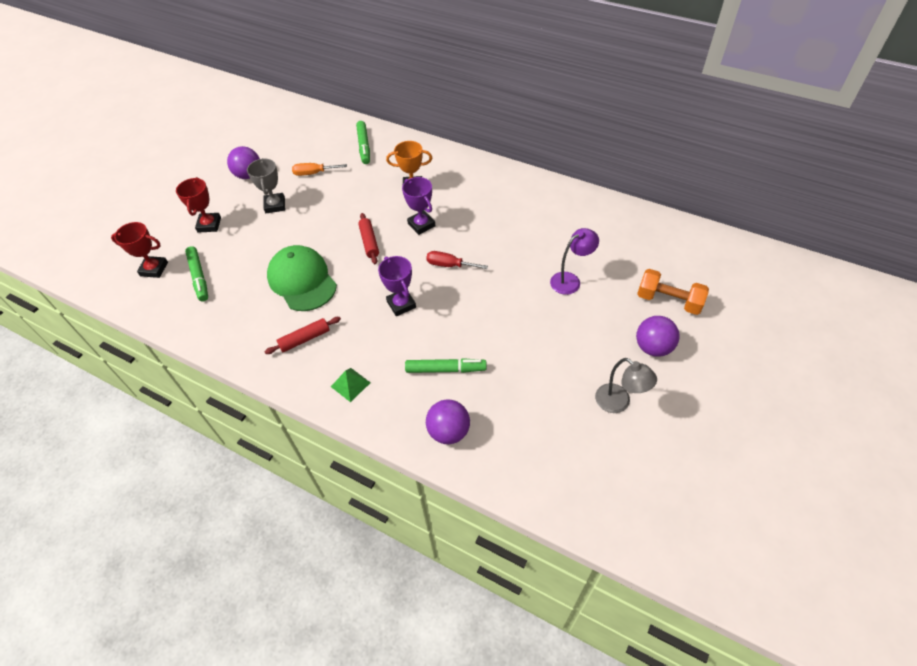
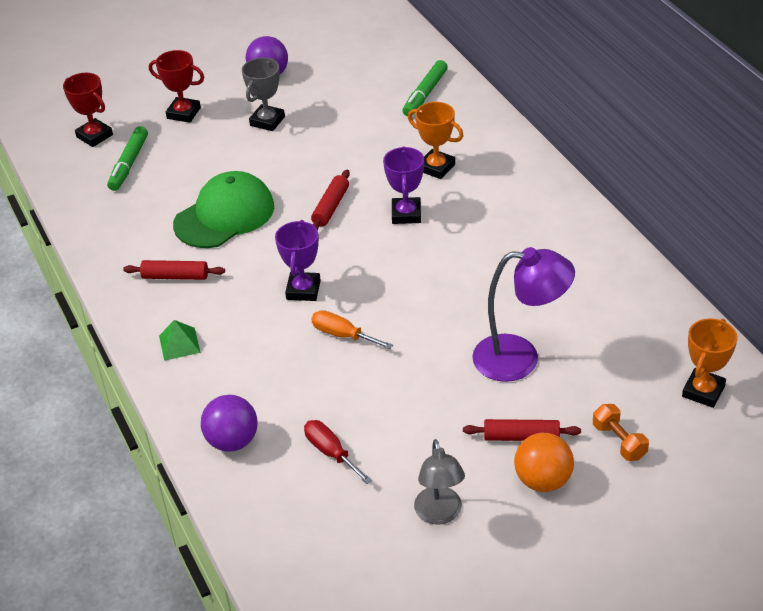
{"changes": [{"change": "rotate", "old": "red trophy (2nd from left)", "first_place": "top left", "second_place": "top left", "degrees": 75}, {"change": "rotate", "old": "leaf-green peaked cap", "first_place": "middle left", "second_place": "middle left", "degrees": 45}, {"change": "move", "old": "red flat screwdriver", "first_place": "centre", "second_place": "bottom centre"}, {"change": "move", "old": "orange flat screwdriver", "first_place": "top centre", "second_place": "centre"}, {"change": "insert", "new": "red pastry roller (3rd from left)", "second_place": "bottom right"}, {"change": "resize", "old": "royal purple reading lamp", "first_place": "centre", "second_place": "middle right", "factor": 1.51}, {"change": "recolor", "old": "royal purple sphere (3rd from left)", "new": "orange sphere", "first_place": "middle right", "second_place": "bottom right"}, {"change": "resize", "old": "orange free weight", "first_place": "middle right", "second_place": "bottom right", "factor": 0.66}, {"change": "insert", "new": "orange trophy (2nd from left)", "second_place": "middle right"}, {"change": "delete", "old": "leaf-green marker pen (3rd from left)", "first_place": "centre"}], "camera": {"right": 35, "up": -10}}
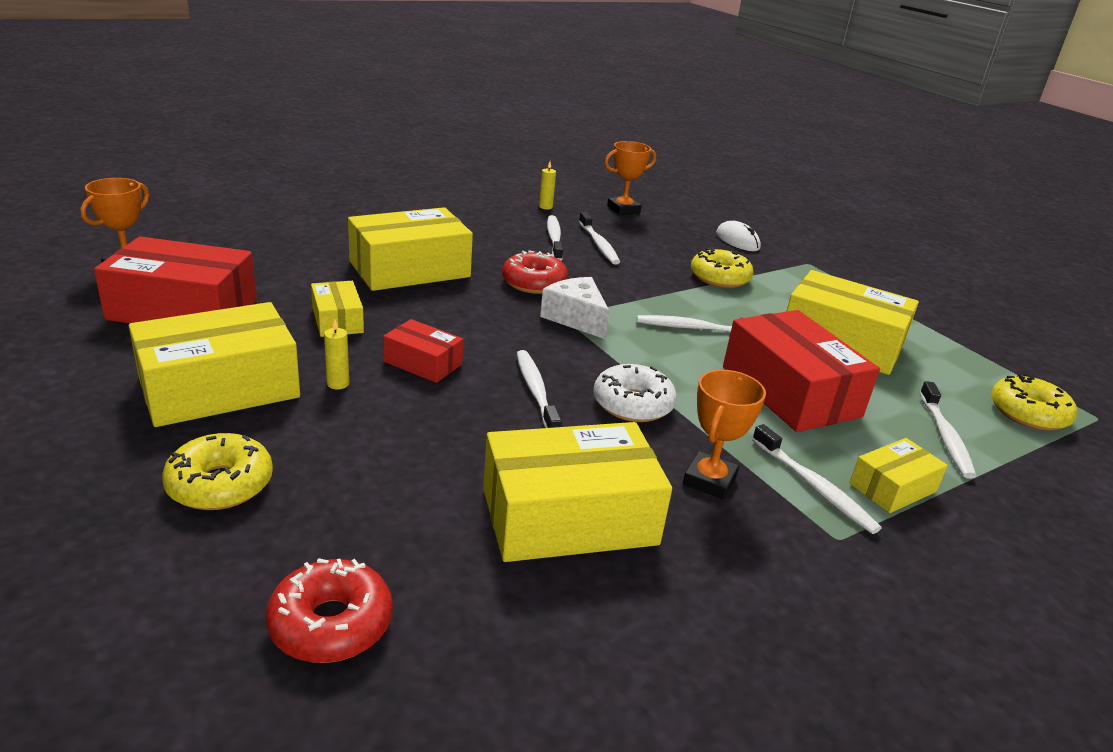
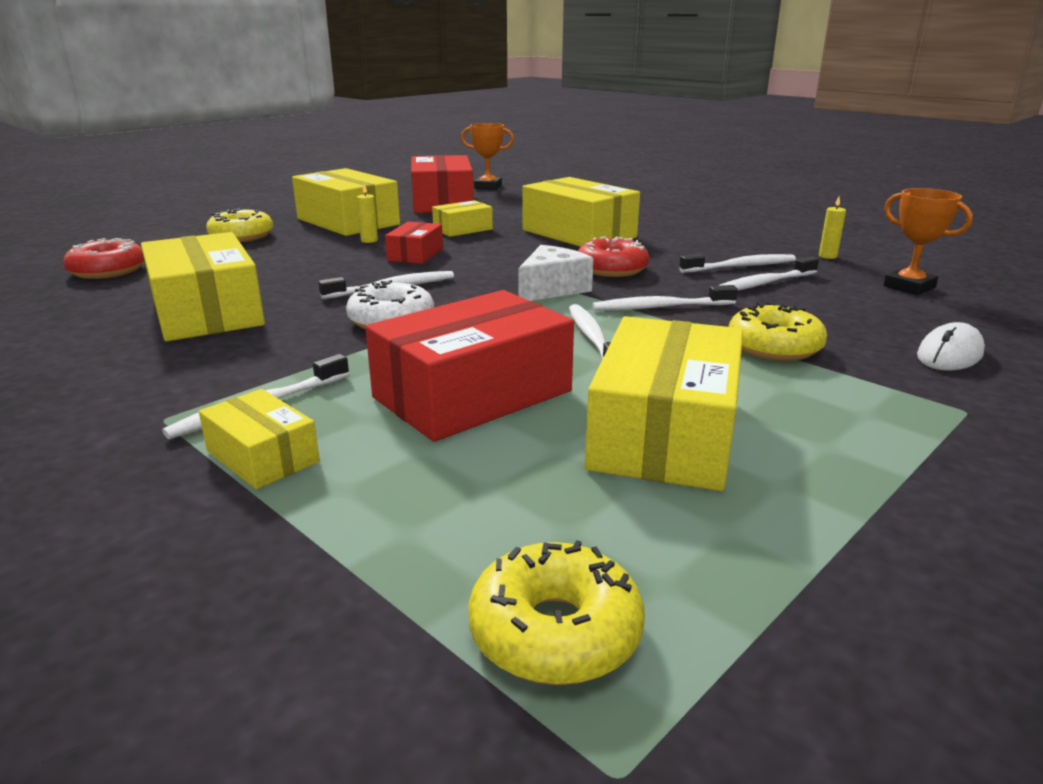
{"changes": [{"change": "move", "old": "white tooth brush (6th from left in the first image)", "new": "white tooth brush (4th from left)", "first_place": "middle right", "second_place": "centre"}, {"change": "delete", "old": "orange trophy (3rd from left)", "first_place": "centre"}], "camera": {"right": 80, "up": -5}}
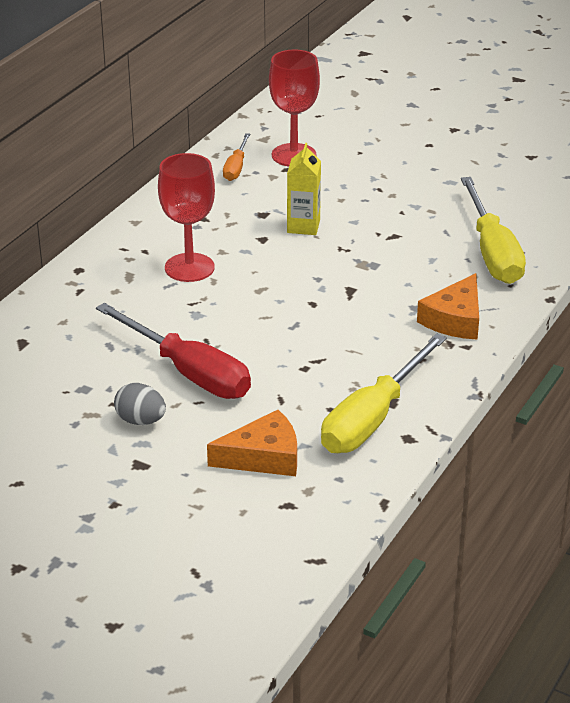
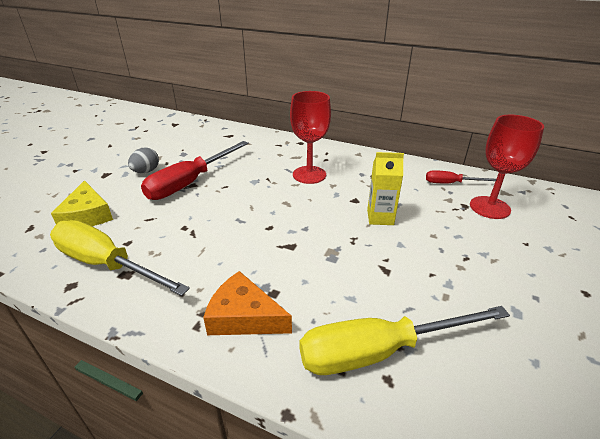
{"changes": [{"change": "recolor", "old": "orange piece of cheese (1st from left)", "new": "yellow piece of cheese", "first_place": "centre", "second_place": "middle left"}, {"change": "recolor", "old": "orange flat screwdriver", "new": "red flat screwdriver (2nd from left)", "first_place": "top centre", "second_place": "middle right"}], "camera": {"right": 85, "up": 0}}
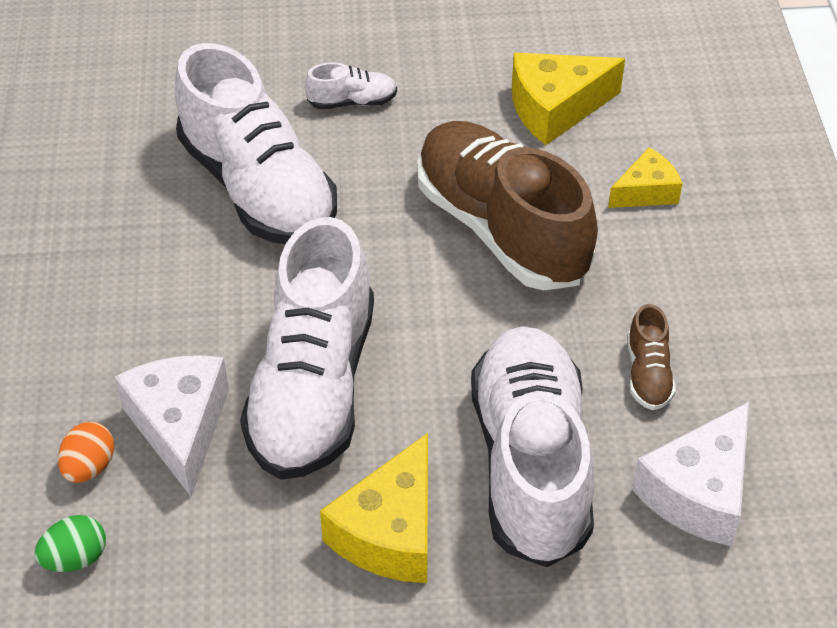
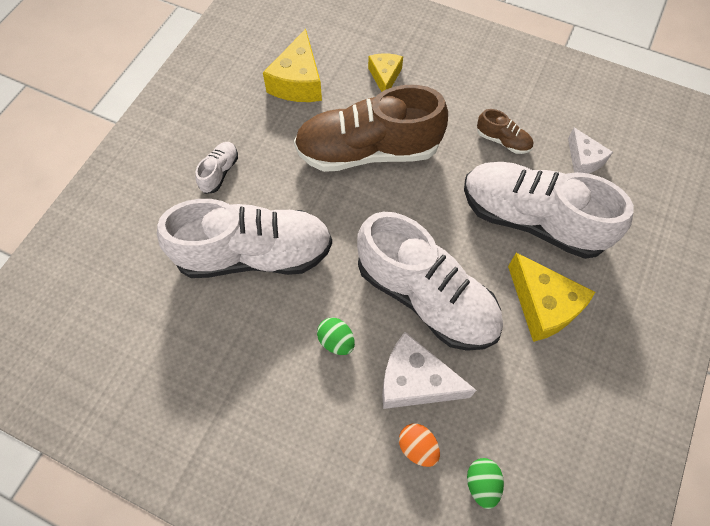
{"changes": [{"change": "insert", "new": "leaf-green egg shape (1st from left)", "second_place": "centre"}, {"change": "resize", "old": "white piece of cheese (2nd from left)", "first_place": "bottom right", "second_place": "top right", "factor": 0.61}], "camera": {"right": -60, "up": 15}}
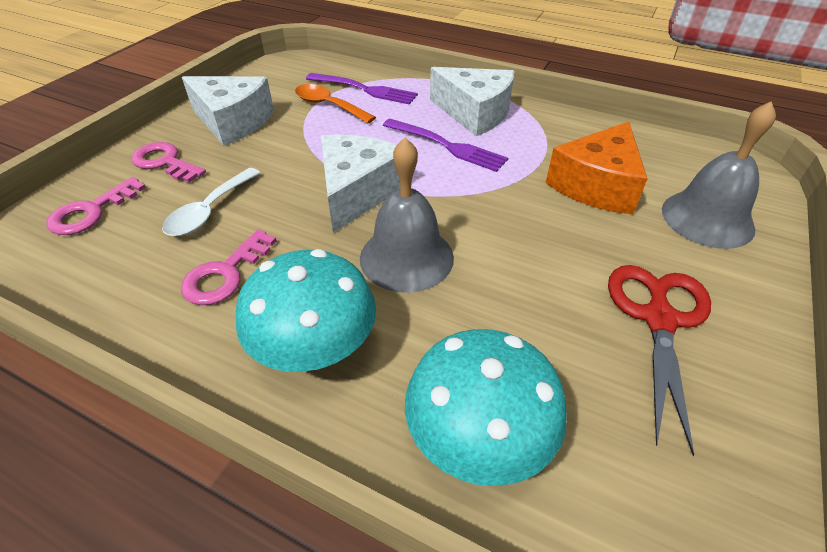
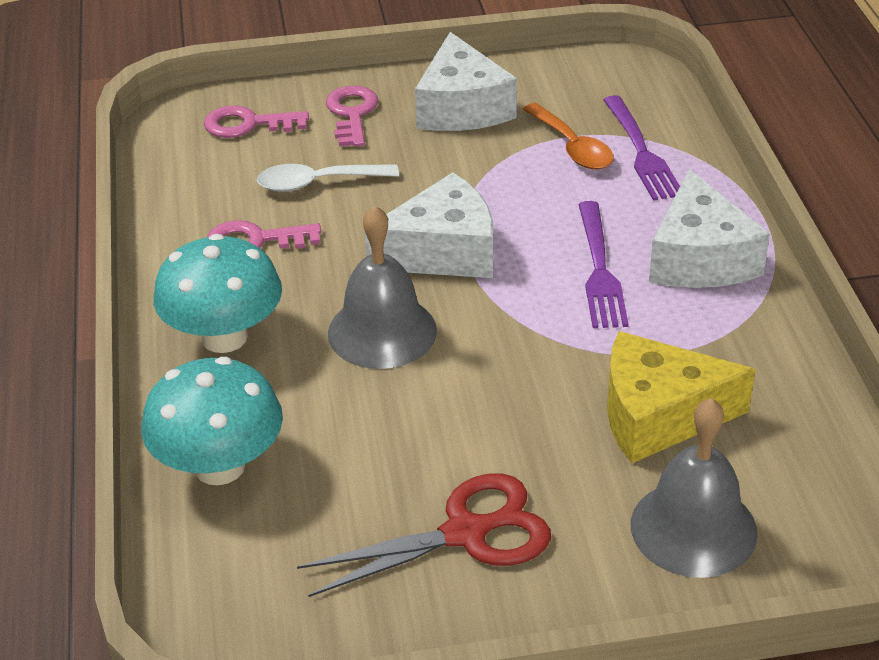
{"changes": [{"change": "rotate", "old": "orange tablespoon", "first_place": "top centre", "second_place": "top centre", "degrees": 150}, {"change": "recolor", "old": "orange piece of cheese", "new": "yellow piece of cheese", "first_place": "top right", "second_place": "middle right"}], "camera": {"right": 55, "up": -5}}
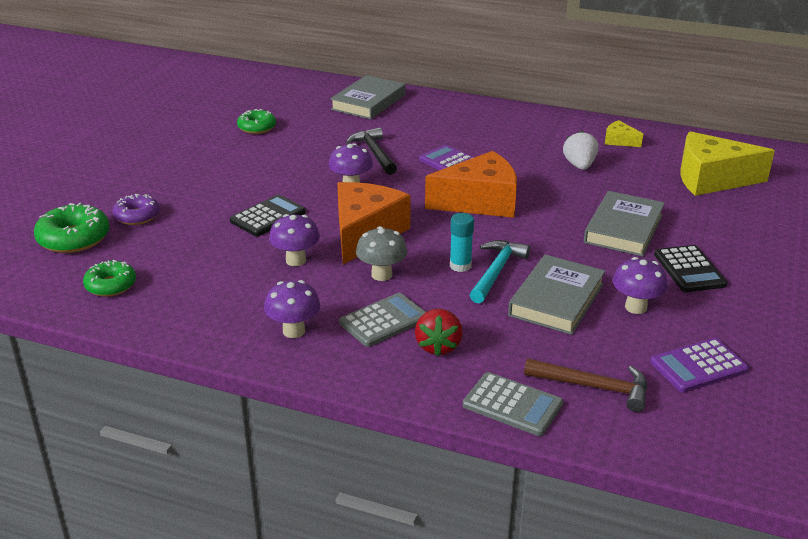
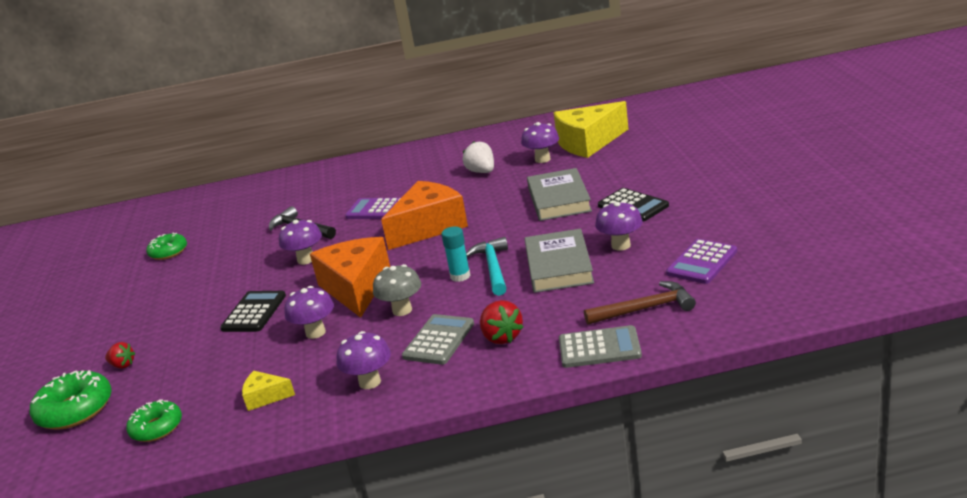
{"changes": [{"change": "replace", "old": "royal purple glazed donut", "new": "red berry (1st from left)", "first_place": "middle left", "second_place": "bottom left"}, {"change": "move", "old": "yellow piece of cheese (1st from left)", "first_place": "top right", "second_place": "bottom left"}, {"change": "insert", "new": "royal purple fungus (4th from left)", "second_place": "top centre"}, {"change": "delete", "old": "grey hardcover (1st from left)", "first_place": "top centre"}], "camera": {"right": -25, "up": -5}}
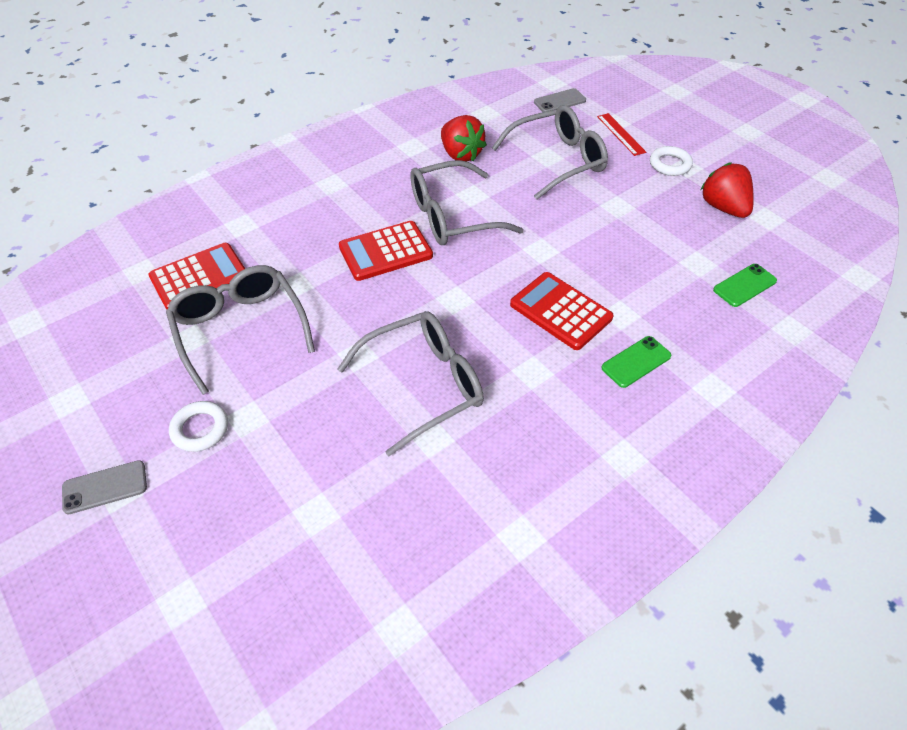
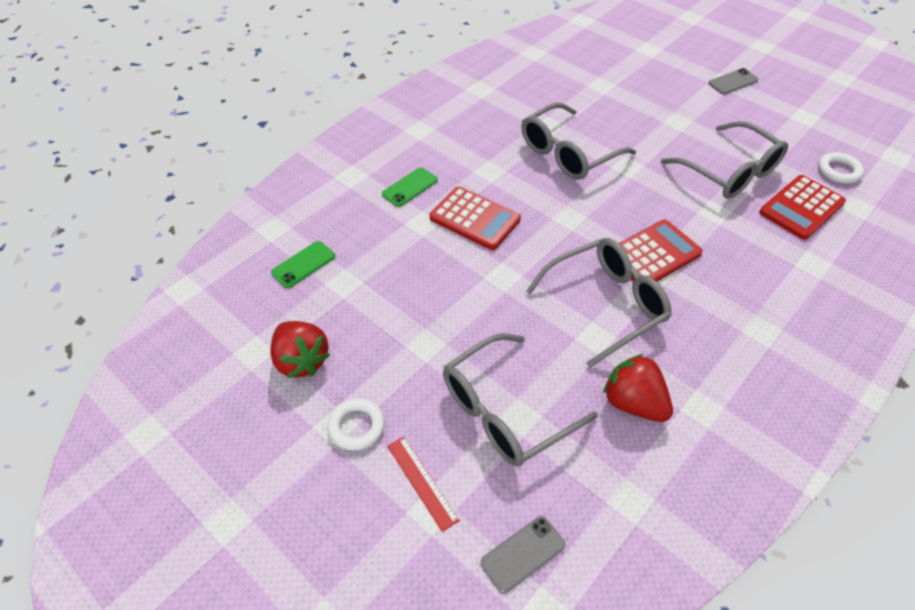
{"changes": [{"change": "move", "old": "white hoop (1st from left in the first image)", "new": "white hoop (2nd from left)", "first_place": "middle left", "second_place": "top right"}], "camera": {"right": 170, "up": 0}}
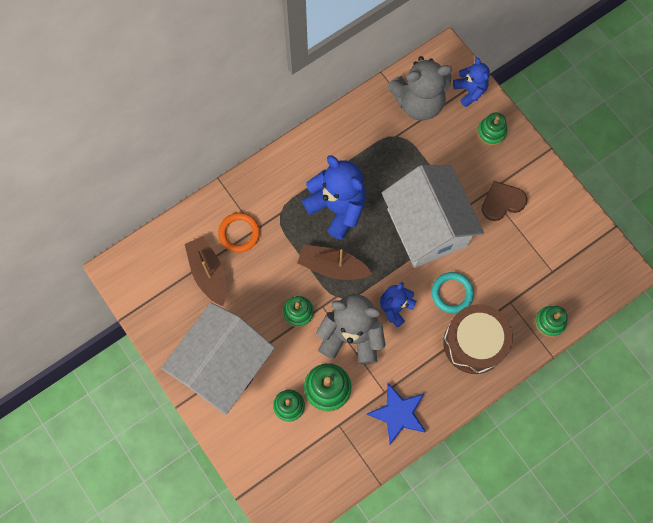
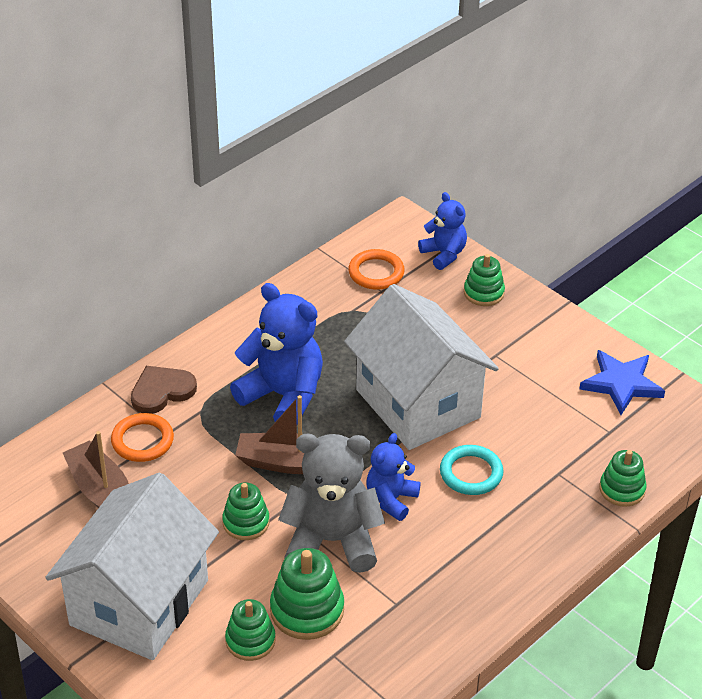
{"changes": [{"change": "move", "old": "dark brown heart shape", "first_place": "middle right", "second_place": "middle left"}, {"change": "replace", "old": "grey teddy (2nd from left)", "new": "orange hoop (2nd from left)", "first_place": "top centre", "second_place": "centre"}, {"change": "move", "old": "royal blue five-pointed star", "first_place": "bottom centre", "second_place": "middle right"}, {"change": "delete", "old": "dark brown snare drum", "first_place": "middle right"}], "camera": {"right": -10, "up": -30}}
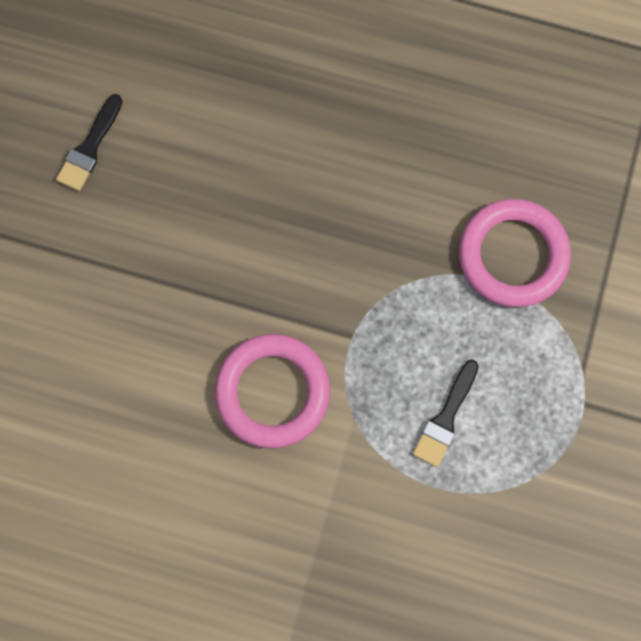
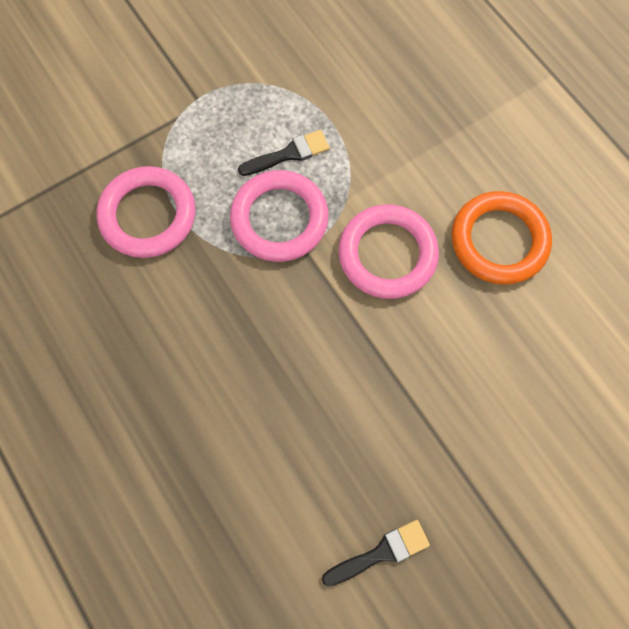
{"changes": [{"change": "insert", "new": "rose-pink hoop (2nd from left)", "second_place": "centre"}, {"change": "insert", "new": "orange hoop", "second_place": "middle right"}], "camera": {"right": -140, "up": -5}}
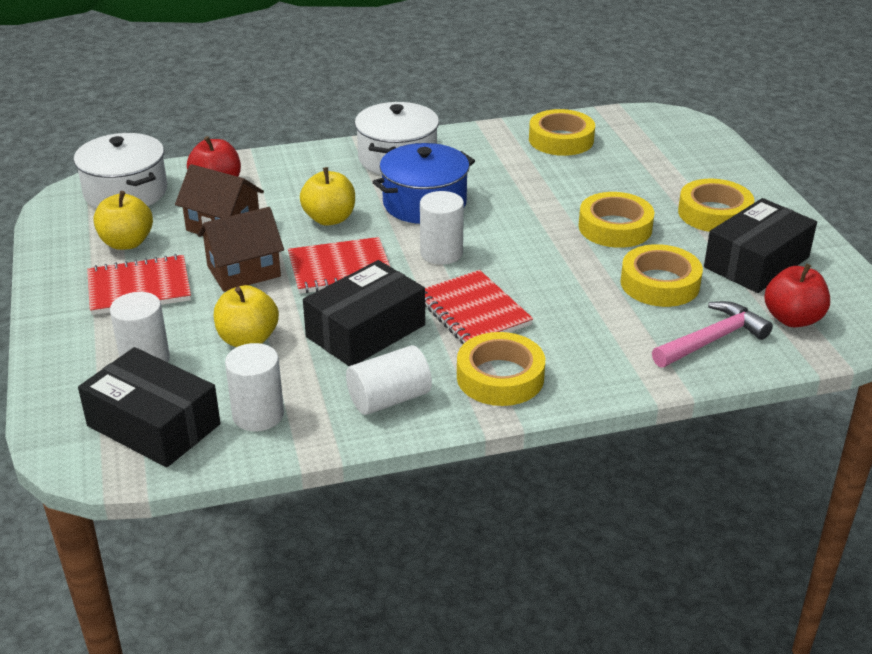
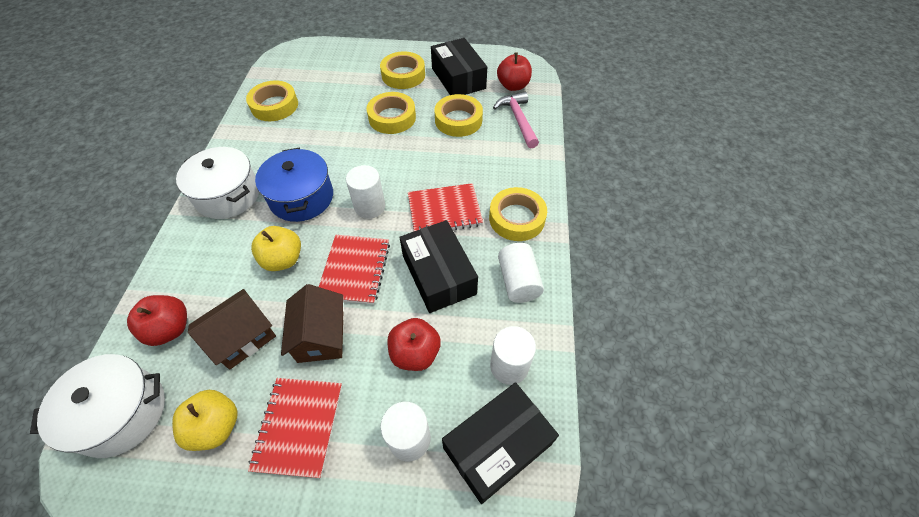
{"changes": [{"change": "recolor", "old": "yellow apple (2nd from left)", "new": "red apple (2nd from left)", "first_place": "middle left", "second_place": "centre"}], "camera": {"right": -70, "up": 20}}
